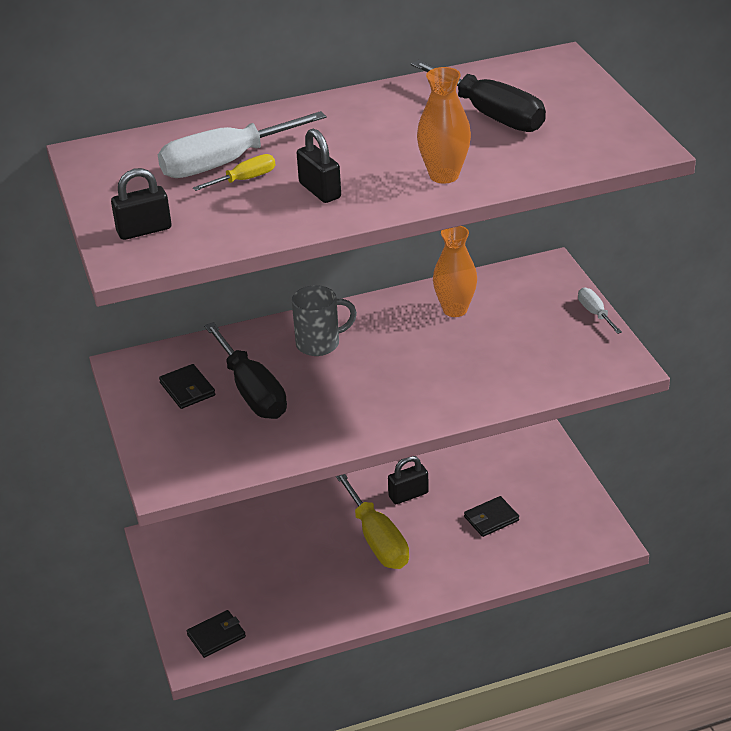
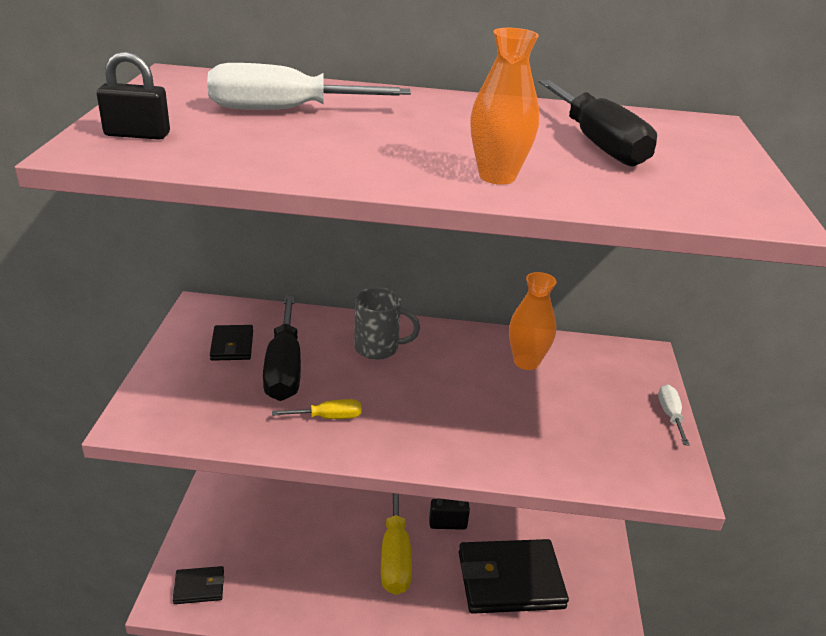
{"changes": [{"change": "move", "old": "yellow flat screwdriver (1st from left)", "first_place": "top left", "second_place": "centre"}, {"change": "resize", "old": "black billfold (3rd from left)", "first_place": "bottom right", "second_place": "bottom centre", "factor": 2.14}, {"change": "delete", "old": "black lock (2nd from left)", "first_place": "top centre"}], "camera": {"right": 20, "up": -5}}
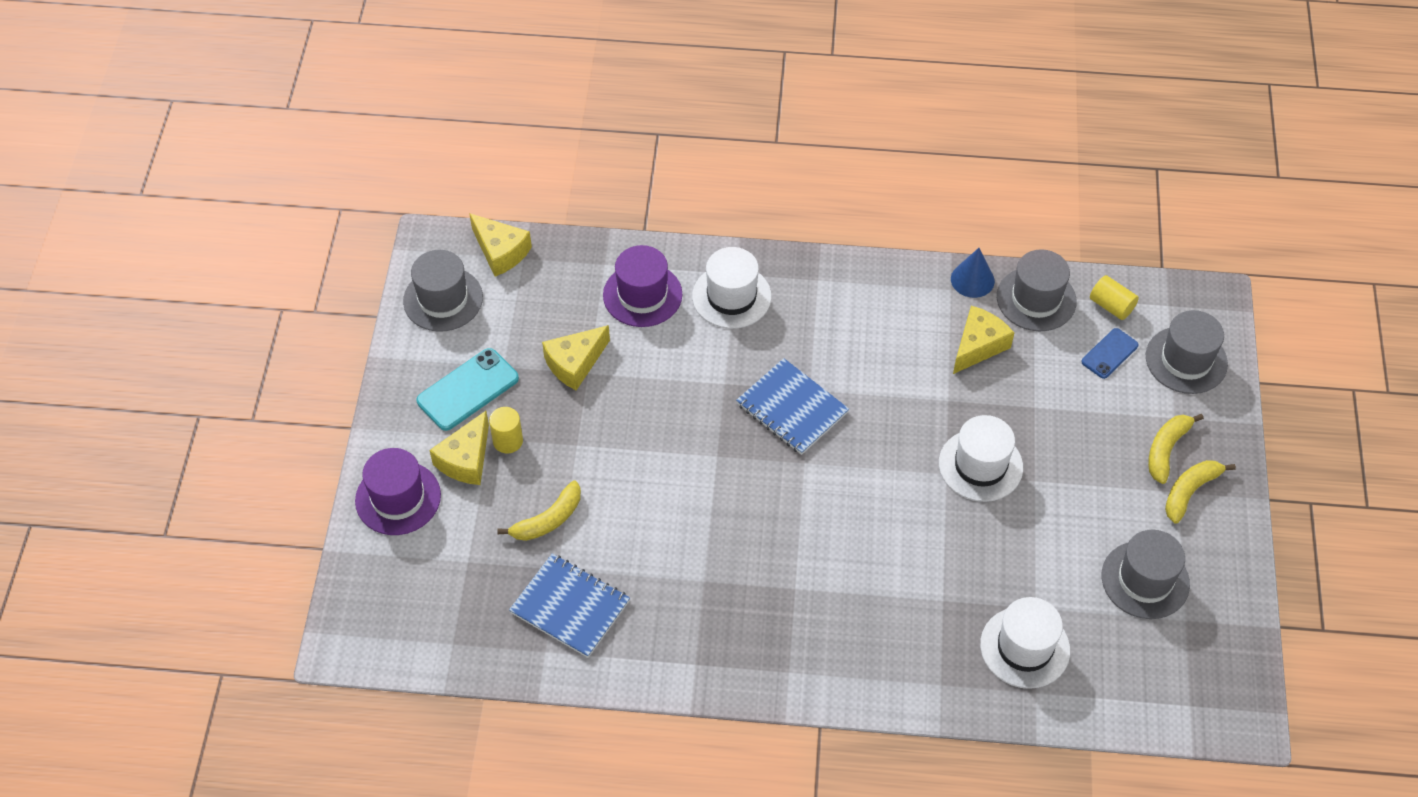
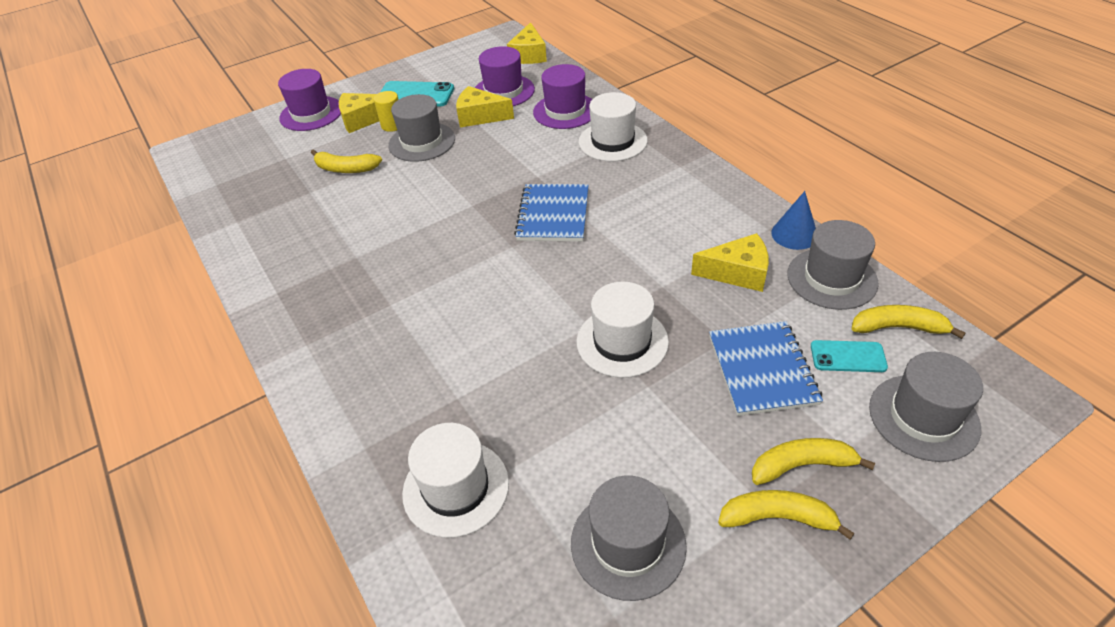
{"changes": [{"change": "move", "old": "grey hat (1st from left)", "first_place": "middle left", "second_place": "top centre"}, {"change": "insert", "new": "royal purple hat (2nd from left)", "second_place": "top centre"}, {"change": "move", "old": "royal blue exercise book (1st from left in the first image)", "new": "royal blue exercise book (2nd from left)", "first_place": "bottom centre", "second_place": "middle right"}, {"change": "recolor", "old": "royal blue smartphone", "new": "turquoise smartphone (2nd from left)", "first_place": "middle right", "second_place": "middle right"}, {"change": "replace", "old": "yellow cylinder (2nd from left)", "new": "yellow banana (4th from left)", "first_place": "middle right", "second_place": "middle right"}], "camera": {"right": 55, "up": -10}}
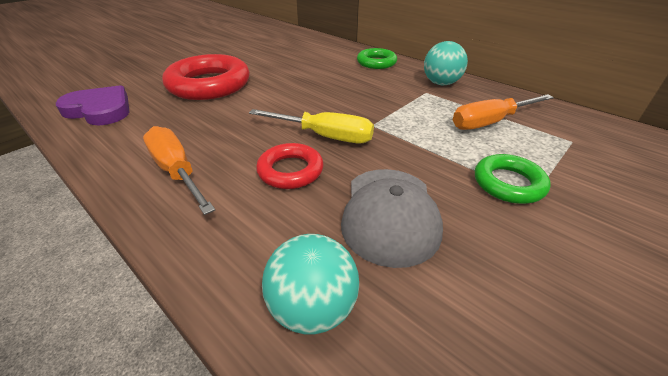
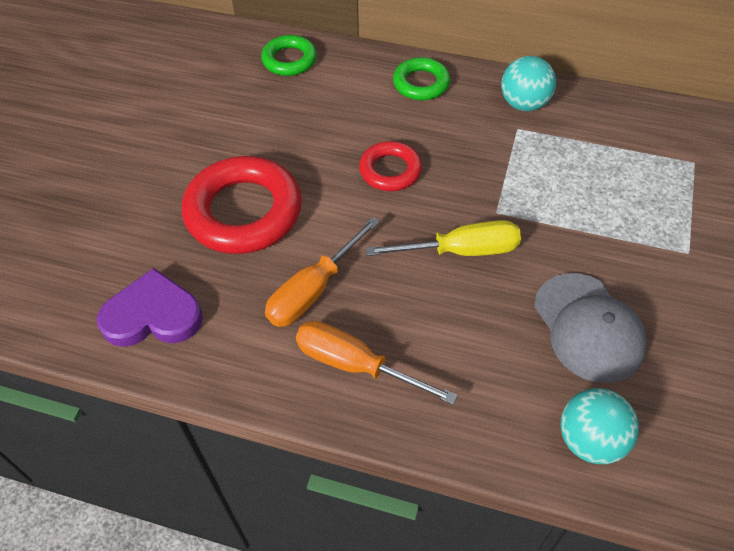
{"changes": [{"change": "move", "old": "leaf-green hoop (2nd from left in the first image)", "new": "leaf-green hoop (1st from left)", "first_place": "middle right", "second_place": "top centre"}, {"change": "move", "old": "orange flat screwdriver (2nd from left in the first image)", "new": "orange flat screwdriver (1st from left)", "first_place": "top right", "second_place": "centre"}, {"change": "move", "old": "red hoop (2nd from left)", "first_place": "centre", "second_place": "top centre"}], "camera": {"right": -25, "up": 15}}
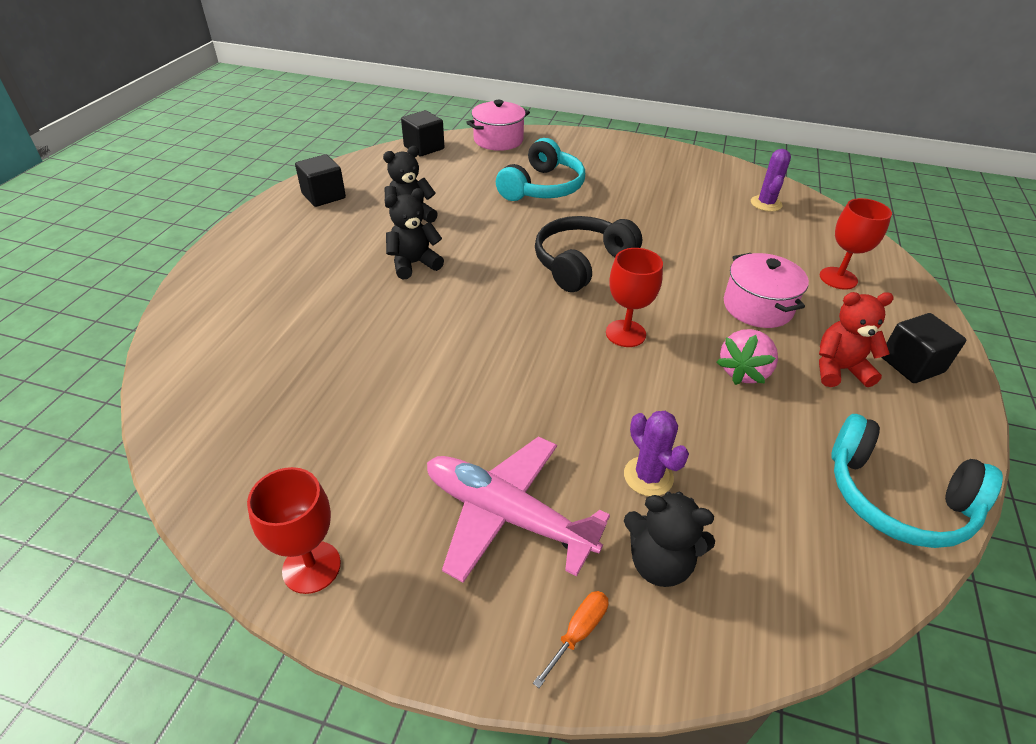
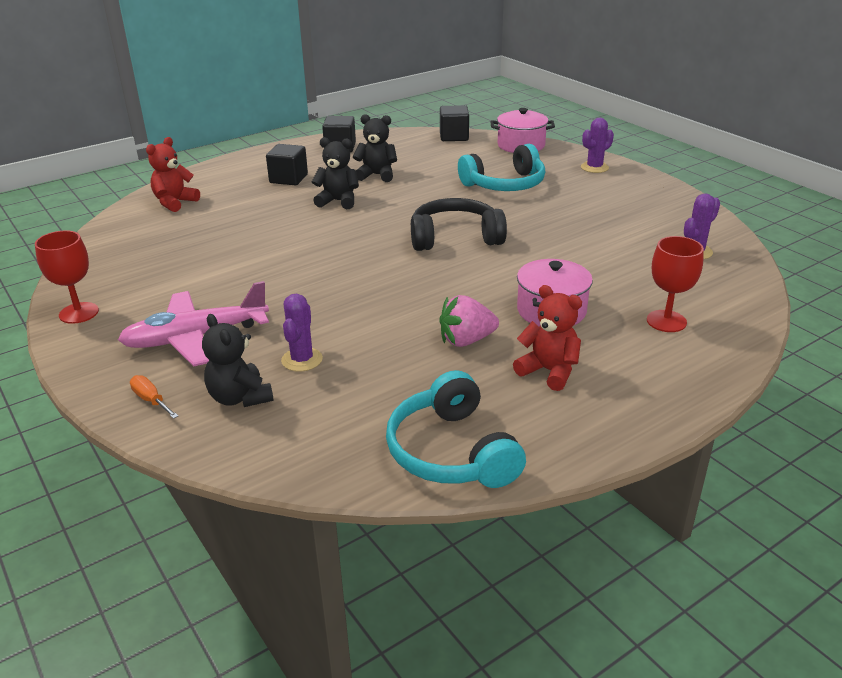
{"changes": [{"change": "rotate", "old": "rose-pink aeroplane", "first_place": "bottom centre", "second_place": "middle left", "degrees": -90}, {"change": "rotate", "old": "orange flat screwdriver", "first_place": "bottom centre", "second_place": "middle left", "degrees": -120}, {"change": "insert", "new": "red teddy (1st from left)", "second_place": "top left"}, {"change": "move", "old": "black solid cube (3rd from left in the first image)", "new": "black solid cube (1st from left)", "first_place": "middle right", "second_place": "top centre"}, {"change": "insert", "new": "royal purple saguaro cactus (2nd from left)", "second_place": "top right"}, {"change": "delete", "old": "red chalice (2nd from left)", "first_place": "centre"}], "camera": {"right": 40, "up": -10}}
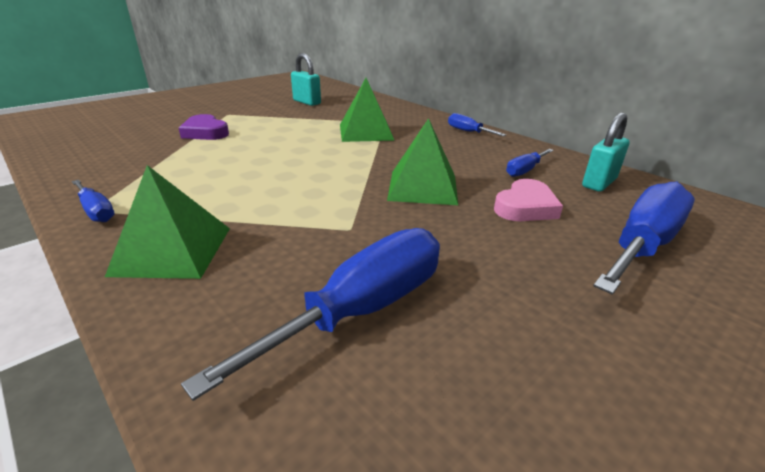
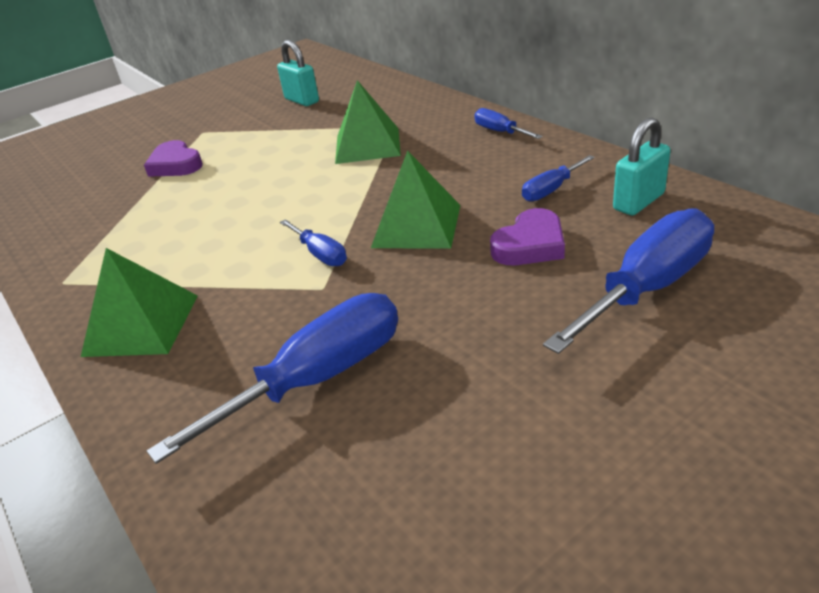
{"changes": [{"change": "move", "old": "royal blue flat screwdriver (1st from left in the first image)", "new": "royal blue flat screwdriver (2nd from left)", "first_place": "middle left", "second_place": "centre"}, {"change": "recolor", "old": "rose-pink heart shape", "new": "royal purple heart shape (2nd from left)", "first_place": "middle right", "second_place": "centre"}], "camera": {"right": 10, "up": 5}}
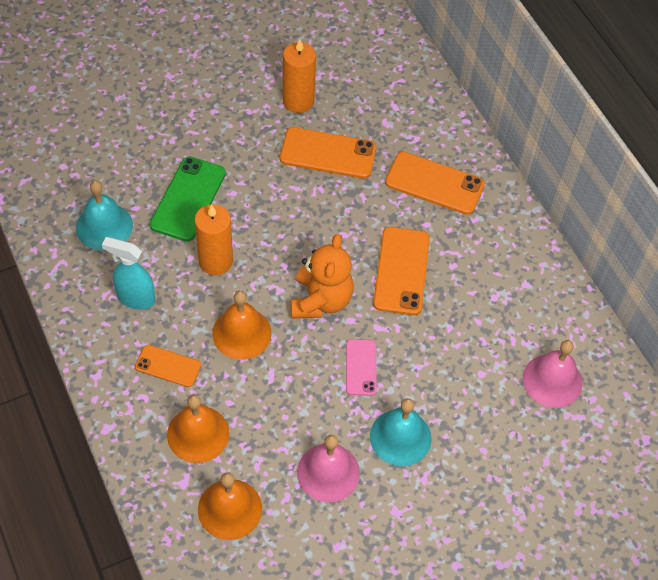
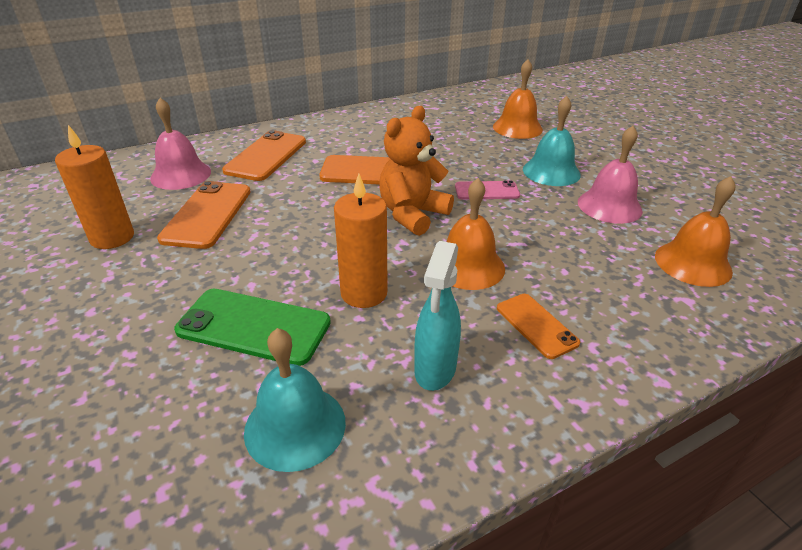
{"changes": [{"change": "move", "old": "rose-pink bell (2nd from left in the first image)", "new": "rose-pink bell (1st from left)", "first_place": "middle right", "second_place": "top left"}, {"change": "rotate", "old": "orange teddy", "first_place": "centre", "second_place": "top centre", "degrees": -60}, {"change": "move", "old": "orange bell (1st from left in the first image)", "new": "orange bell (2nd from left)", "first_place": "bottom left", "second_place": "top centre"}, {"change": "rotate", "old": "orange smartphone (1st from left in the first image)", "first_place": "middle left", "second_place": "middle right", "degrees": -45}], "camera": {"right": -90, "up": -20}}
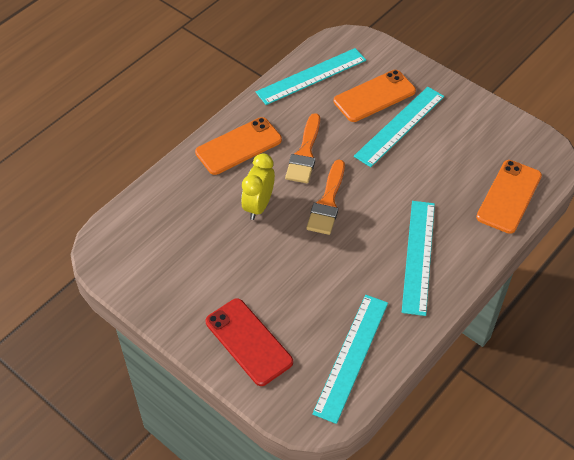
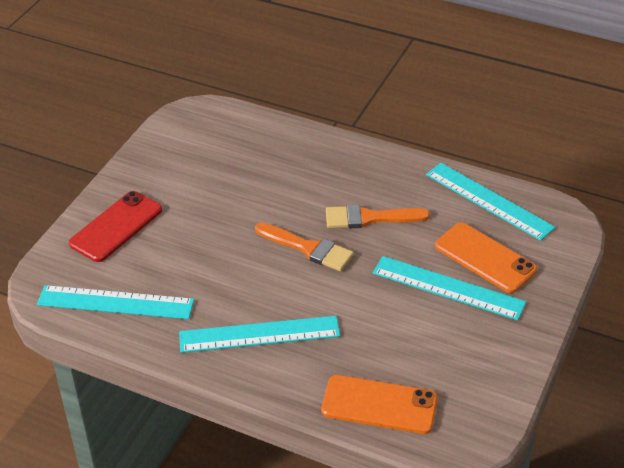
{"changes": [{"change": "rotate", "old": "orange paint brush (2nd from left in the first image)", "first_place": "centre", "second_place": "centre", "degrees": -150}, {"change": "delete", "old": "orange smartphone (1st from left)", "first_place": "top centre"}, {"change": "delete", "old": "yellow clock", "first_place": "centre"}], "camera": {"right": 75, "up": -10}}
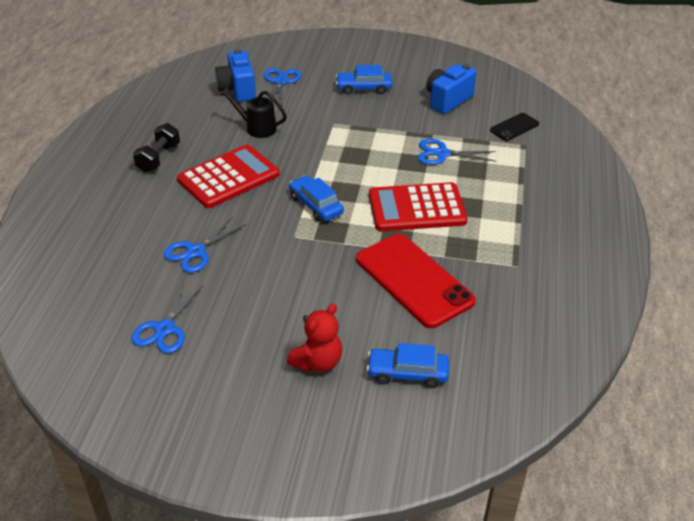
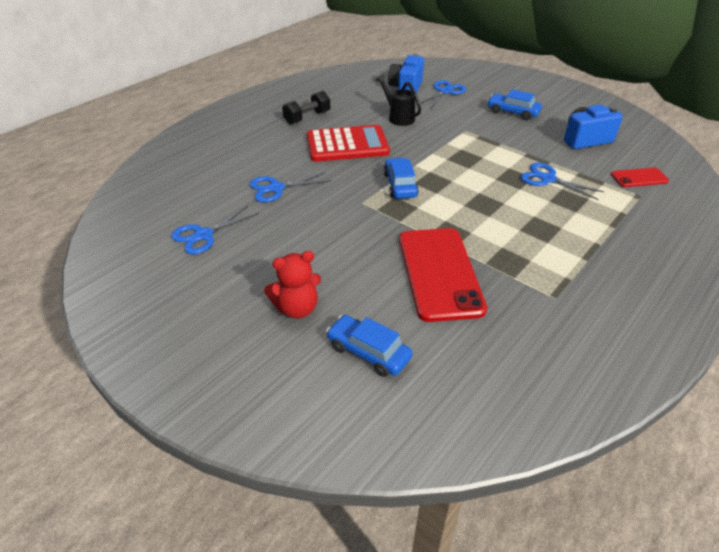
{"changes": [{"change": "recolor", "old": "black smartphone", "new": "red smartphone (2nd from left)", "first_place": "top right", "second_place": "top right"}, {"change": "delete", "old": "red adding machine (2nd from left)", "first_place": "centre"}], "camera": {"right": 30, "up": 0}}
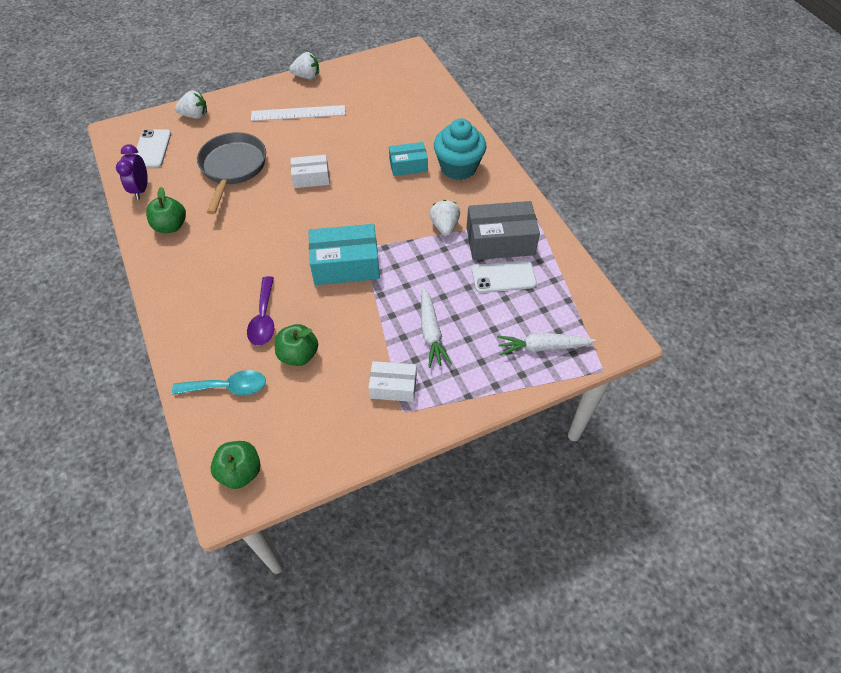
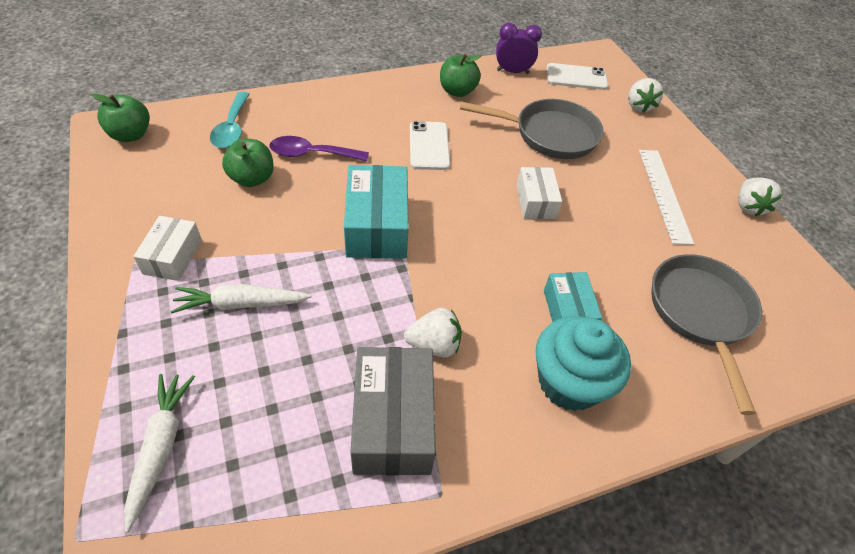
{"changes": [{"change": "move", "old": "white smartphone (2nd from left in the first image)", "new": "white smartphone (1st from left)", "first_place": "centre", "second_place": "top centre"}, {"change": "insert", "new": "grey skillet (2nd from left)", "second_place": "middle right"}], "camera": {"right": 90, "up": -5}}
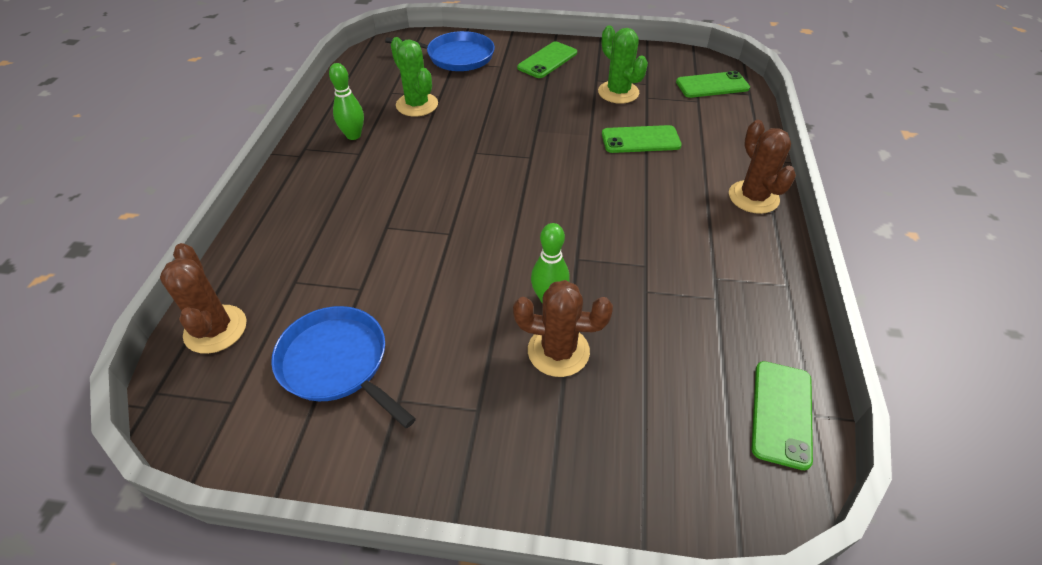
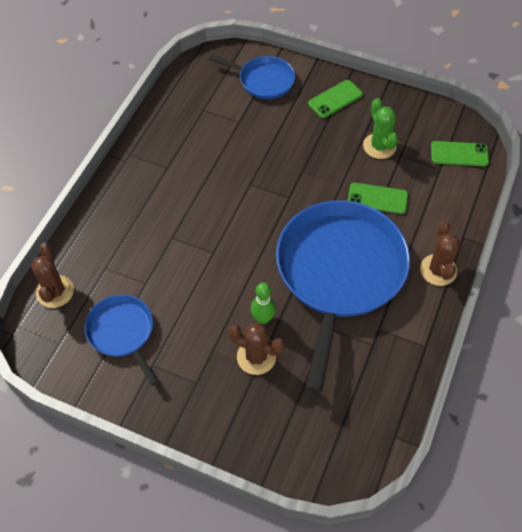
{"changes": [{"change": "insert", "new": "royal blue skillet (3rd from left)", "second_place": "centre"}, {"change": "delete", "old": "leaf-green tenpin (1st from left)", "first_place": "top left"}, {"change": "delete", "old": "leaf-green saguaro cactus (1st from left)", "first_place": "top centre"}, {"change": "delete", "old": "leaf-green smartphone (4th from left)", "first_place": "bottom right"}], "camera": {"right": 15, "up": 10}}
